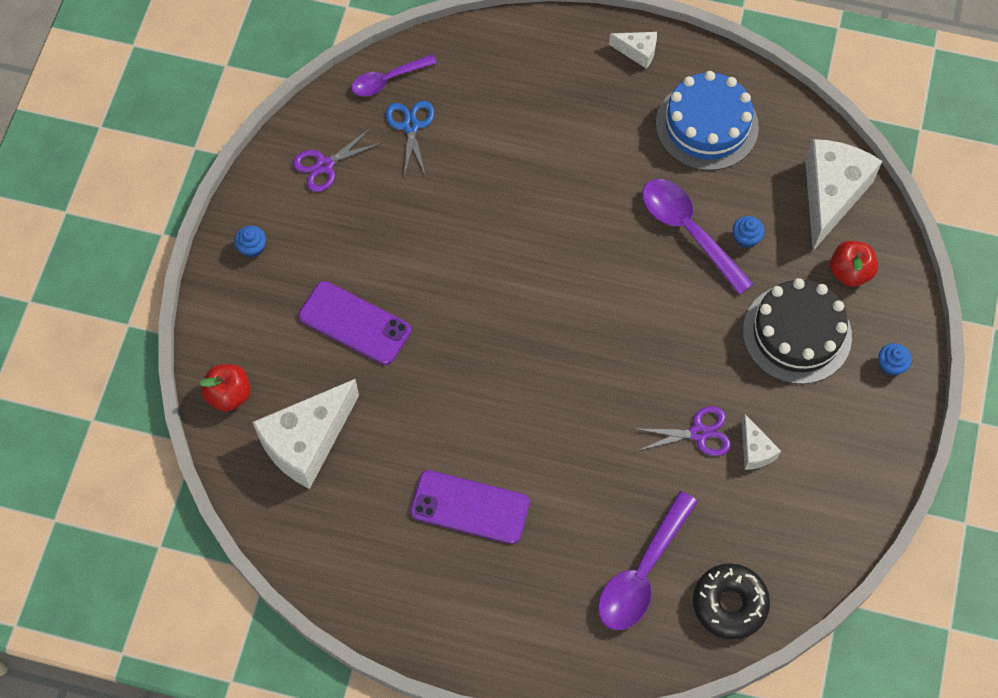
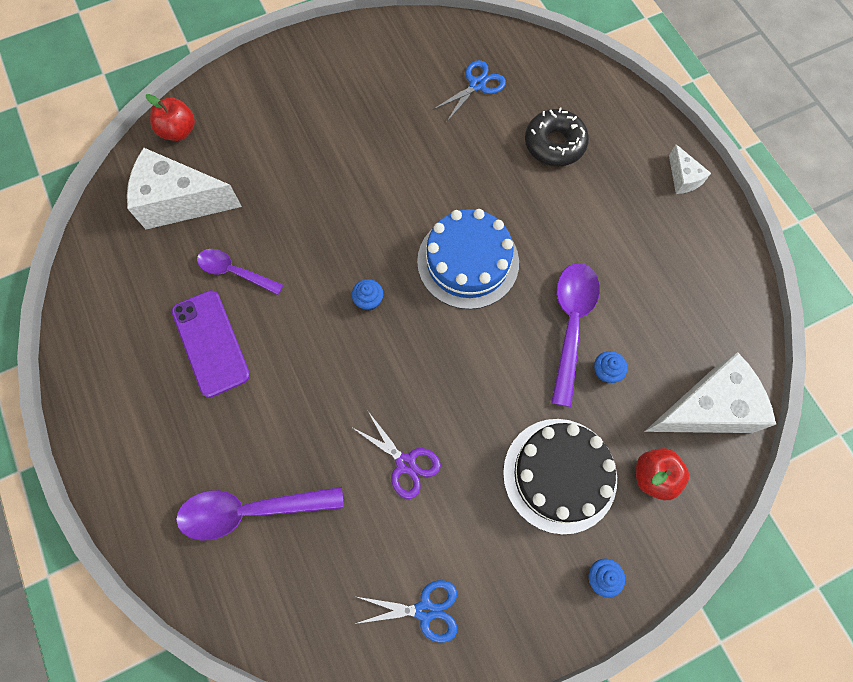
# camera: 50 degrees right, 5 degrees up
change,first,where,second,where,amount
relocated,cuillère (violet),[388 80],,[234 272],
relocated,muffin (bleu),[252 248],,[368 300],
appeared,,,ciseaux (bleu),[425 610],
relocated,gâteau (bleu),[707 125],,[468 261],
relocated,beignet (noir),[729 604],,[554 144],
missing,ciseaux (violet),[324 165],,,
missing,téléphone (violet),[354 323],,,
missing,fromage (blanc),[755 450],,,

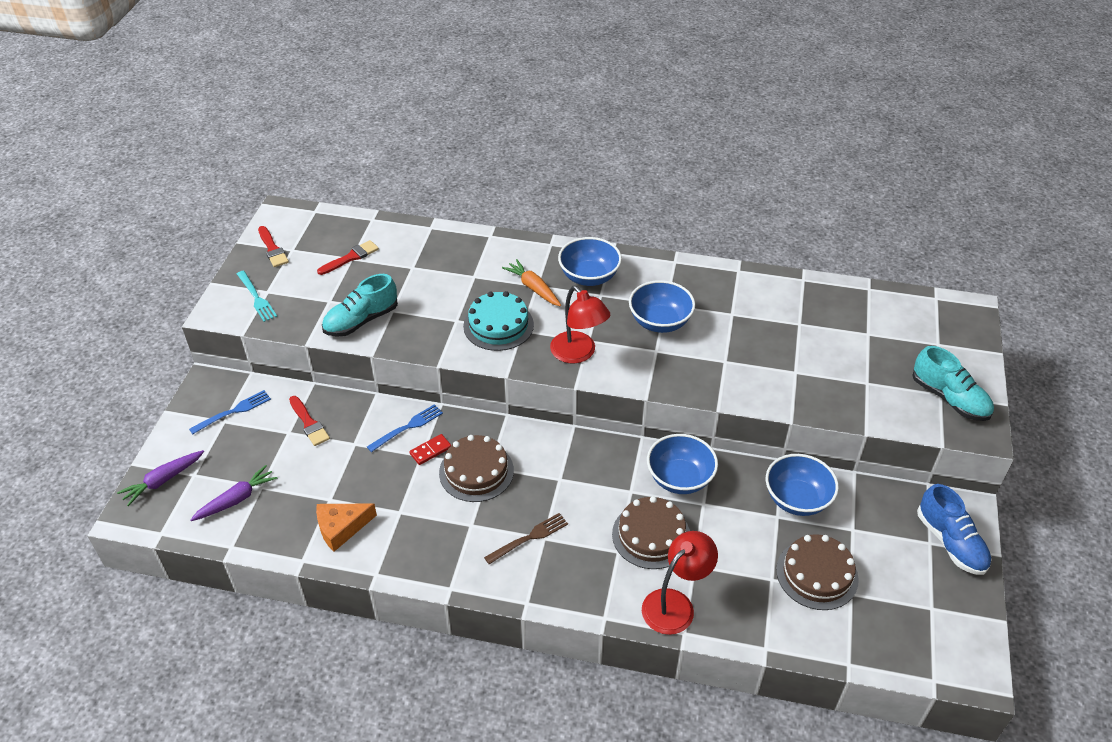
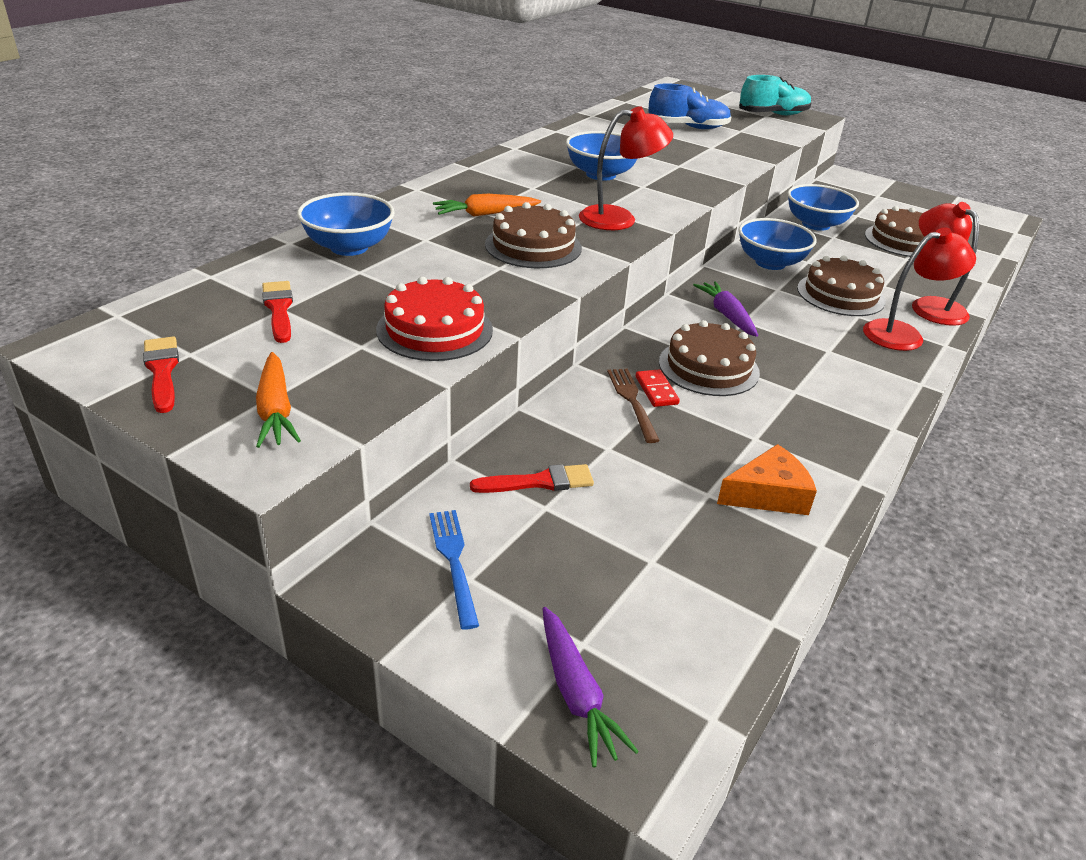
# camera: 70 degrees left, 10 degrees down
change,first,where,second,where,amount
spun,pinceau (rouge),[272 249],,[162 371],105 degrees counterclockwise
exchanged,fourchette (turquoise),[256 298],carotte (orange),[275 411],
relocated,bol (bleu),[589 277],,[349 247],
exchanged,chaussure (turquoise),[361 320],gâteau (rouge),[434 329],
colour,gâteau (turquoise),[498 325],gâteau (marron),[533 246],
relocated,fourchette (marron),[529 538],,[632 401],
relocated,chaussure (bleu),[950 542],,[687 127],
relocated,carotte (violet),[237 499],,[726 315],
spun,fromage (orange),[341 528],,[768 494],105 degrees counterclockwise
appeared,,,lampe (rouge),[903 334],
missing,fourchette (bleu),[407 427],,,

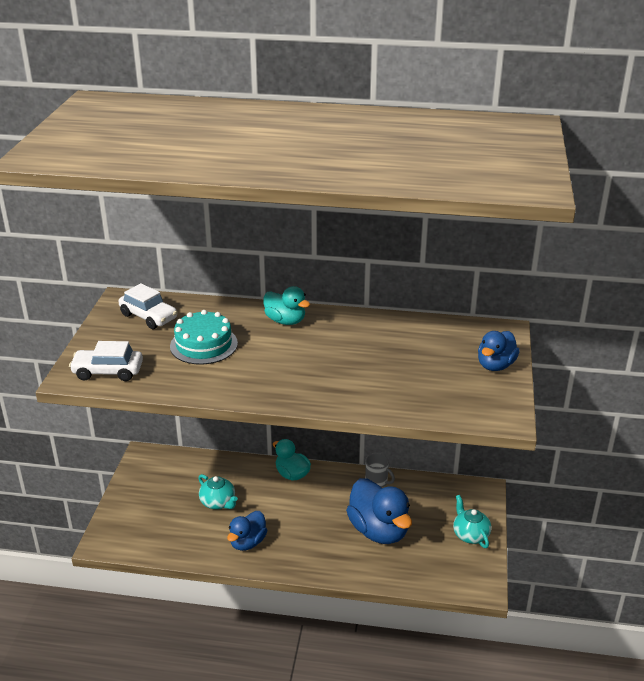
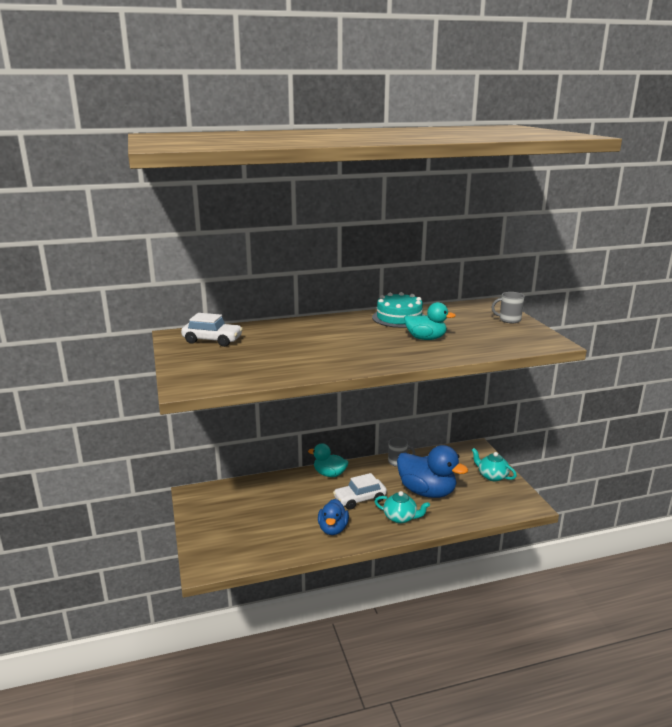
# camera: 25 degrees left, 10 degrees down
change,first,where,second,where,amount
relocated,voiture (blanc),[108 372],,[360 499],
relocated,gâteau (turquoise),[204 345],,[399 318],
relocated,théière (turquoise),[218 502],,[400 518],
relocated,canard (turquoise),[285 321],,[426 338],
exchanged,canard (bleu),[495 365],tasse (gris),[509 320],

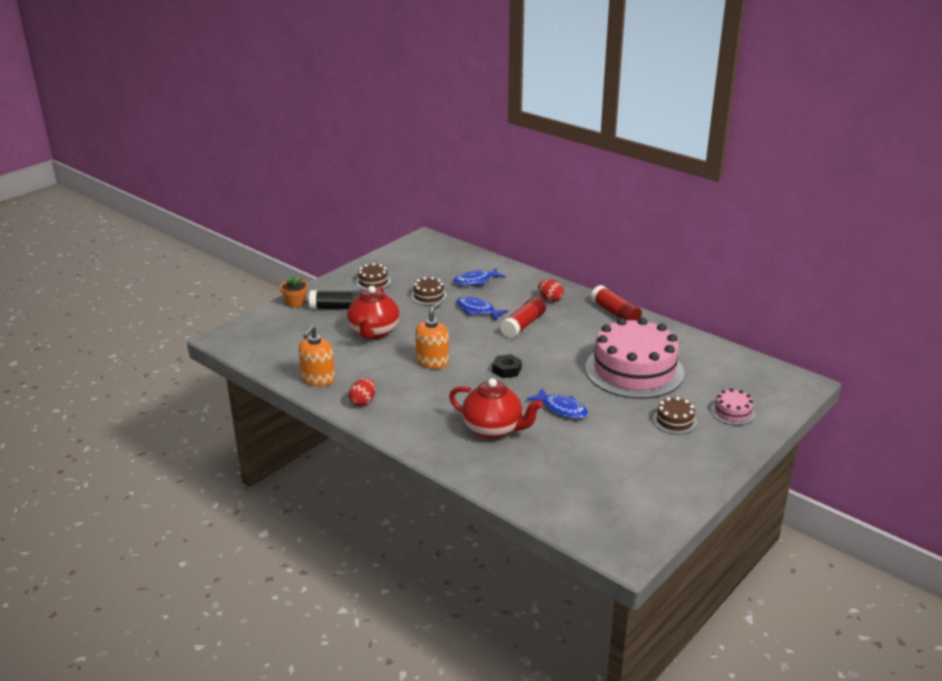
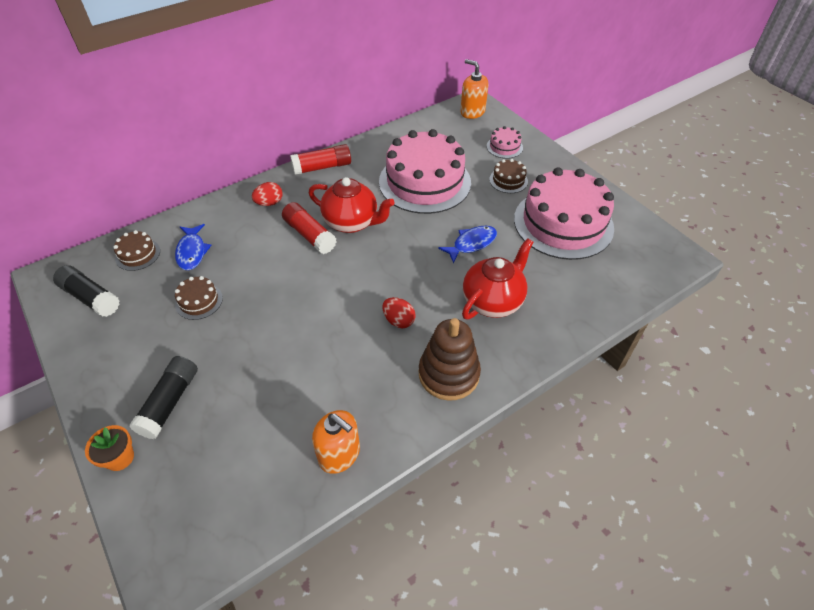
# camera: 75 degrees left, 20 degrees up
change,first,where,second,where,amount
appeared,,,bâton de colle (noir),[91 298],
relocated,gâteau (marron),[373 282],,[138 254],
relocated,théière (rouge),[374 333],,[352 222],
relocated,œuf (rouge),[363 402],,[398 320],
appeared,,,jouet à empiler (marron),[448 374],
relocated,distributeur de savon (orange),[432 362],,[472 112],
appeared,,,gâteau (rose),[563 223],
missing,poisson (bleu),[477 310],,,
missing,écrou (noir),[506 370],,,

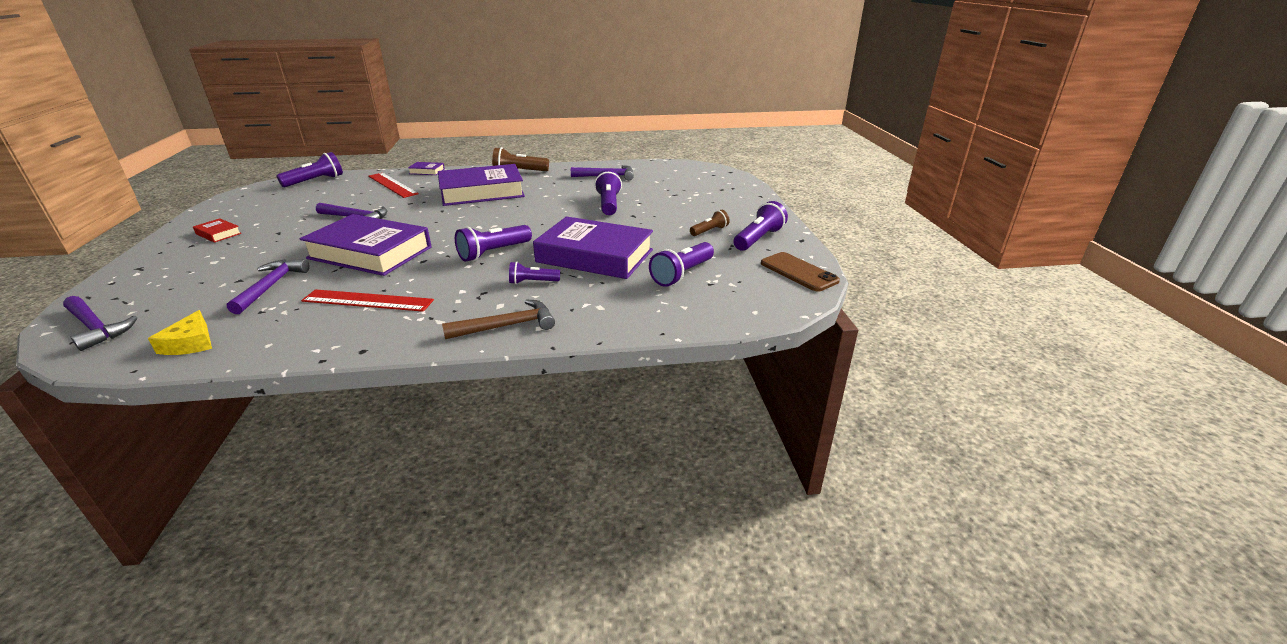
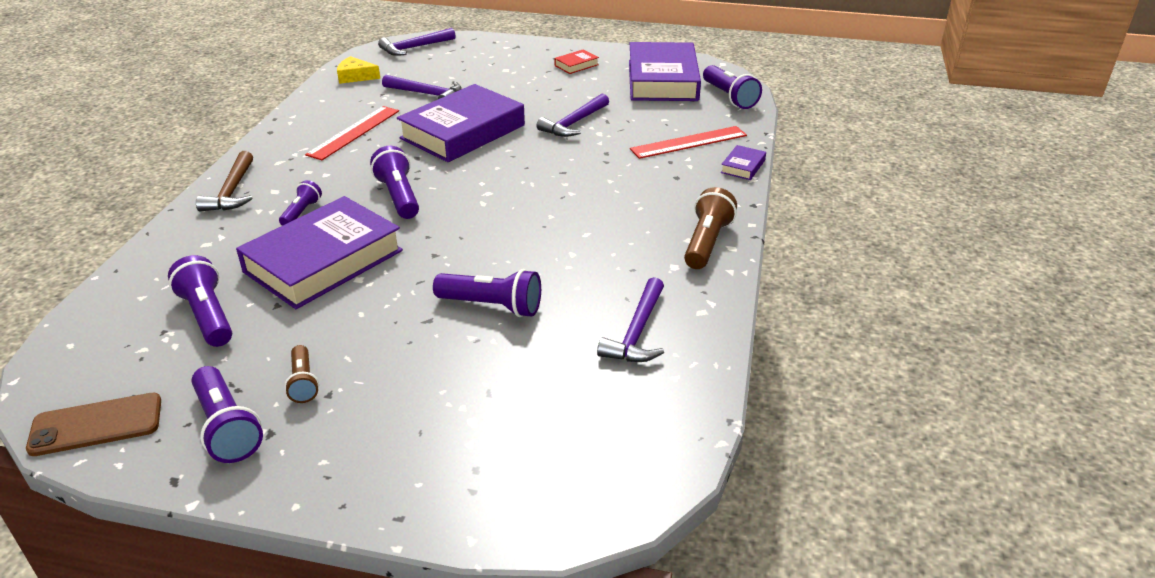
# camera: 110 degrees right, 5 degrees up
change,first,where,second,where,amount
relocated,livre (violet),[482 192],,[662 80],

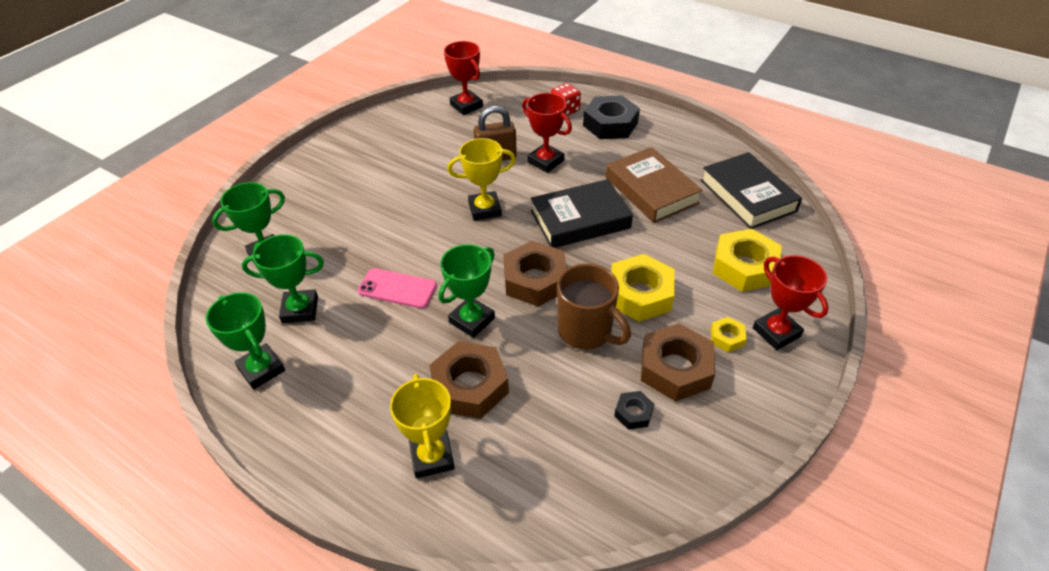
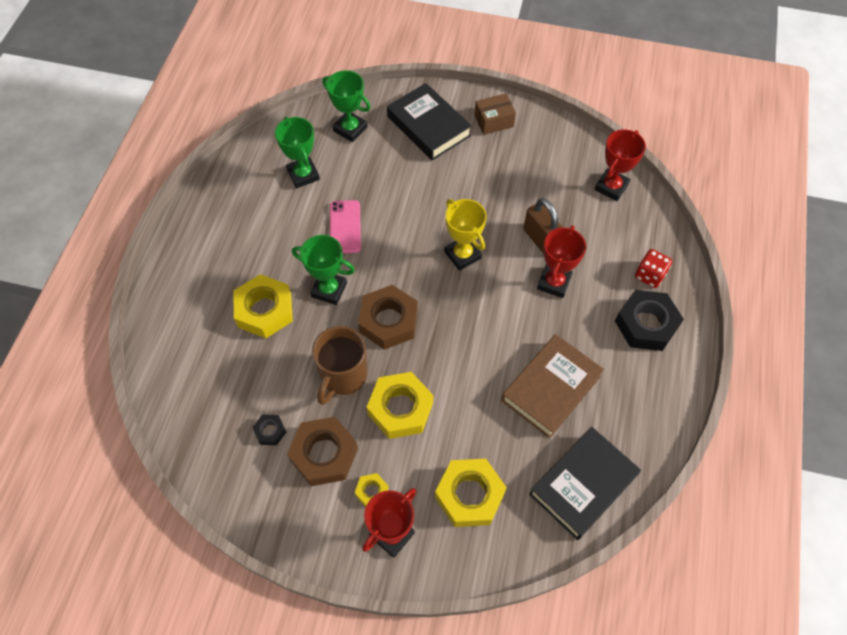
# camera: 70 degrees right, 15 degrees up
change,first,where,second,where,amount
colour,écrou (marron),[470 386],écrou (jaune),[265 310],
relocated,livre (noir),[580 219],,[428 126],
appeared,,,boîte (marron),[494 121],
missing,trophée (vert),[261 369],,,
missing,trophée (jaune),[432 457],,,

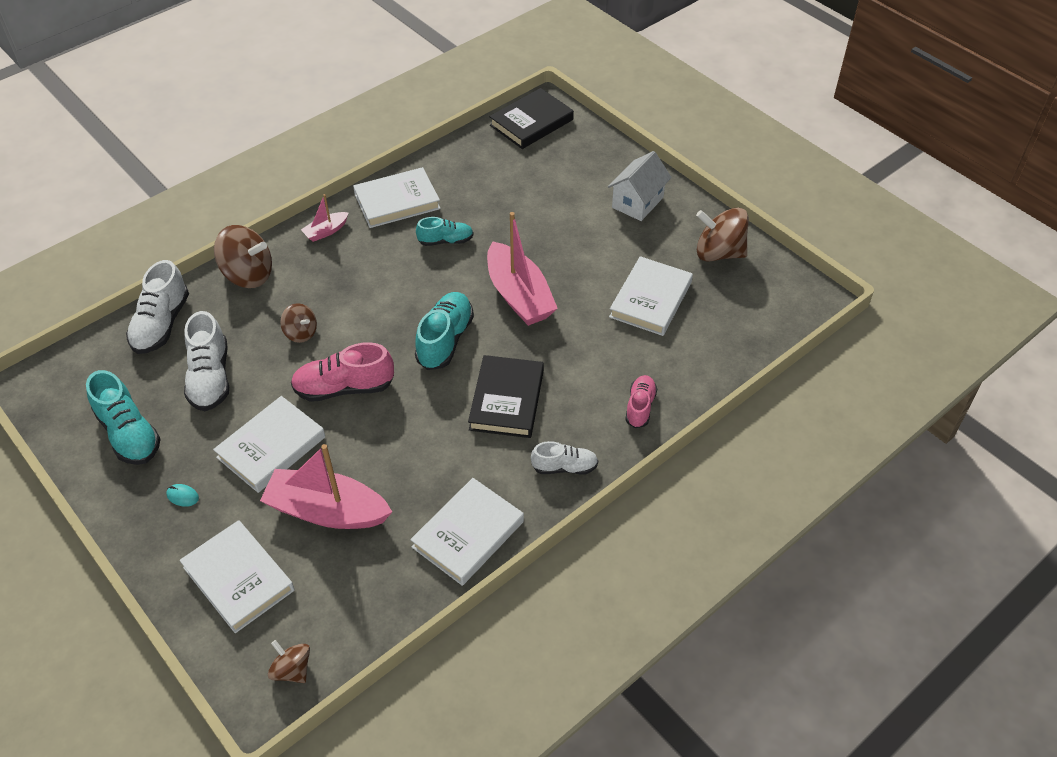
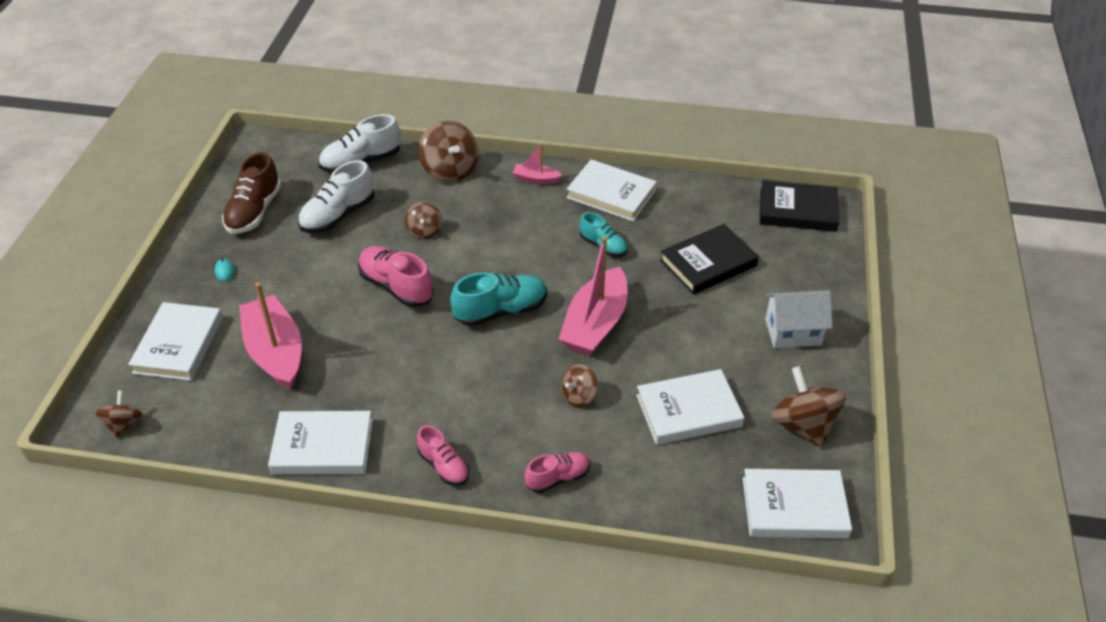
# camera: 50 degrees right, 5 degrees down
change,first,where,second,where,amount
colour,chaussure (turquoise),[129 434],chaussure (marron),[254 211],
colour,chaussure (blanc),[564 467],chaussure (rose),[444 466],
appeared,,,toupie (marron),[579 396],
relocated,livre (noir),[506 400],,[708 263],
relocated,livre (blanc),[271 447],,[794 507],

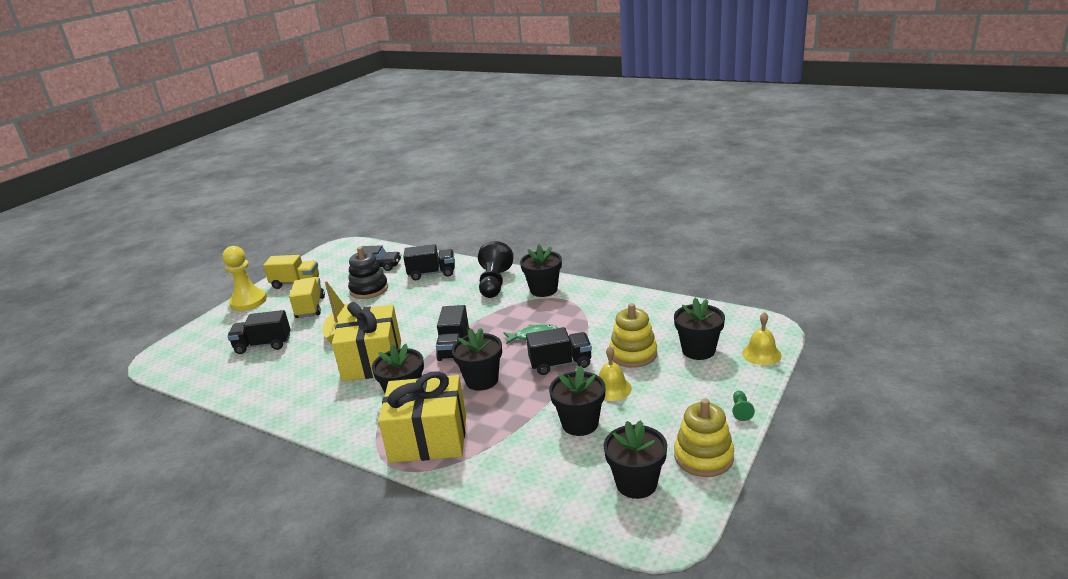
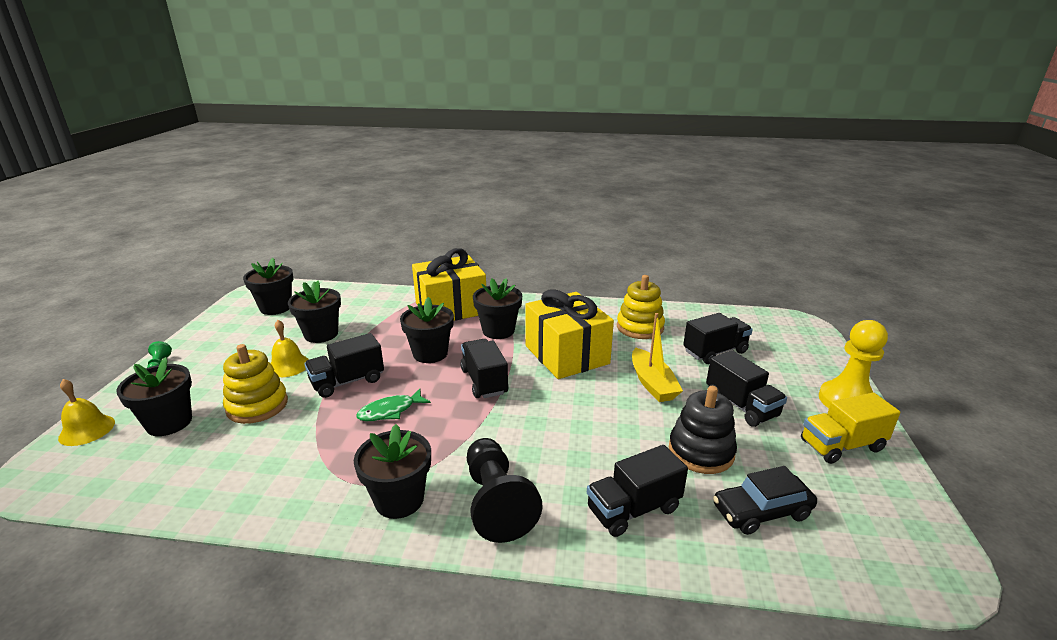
# camera: 155 degrees right, 0 degrees up
change,first,where,second,where,amount
relocated,jouet à empiler (jaune),[703 457],,[640 327],
colour,camion (jaune),[310 307],camion (noir),[741 406],

